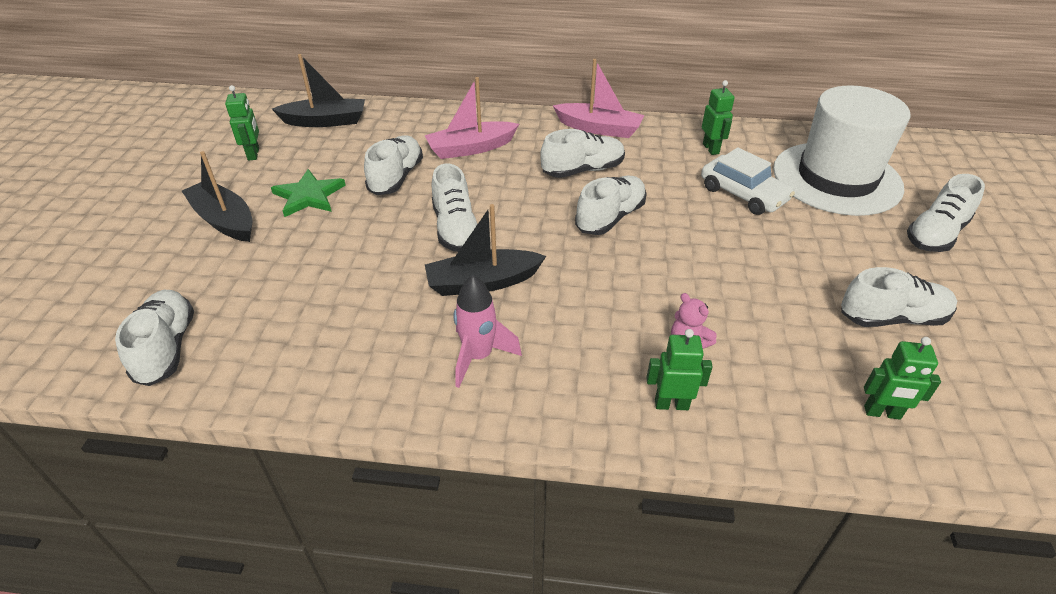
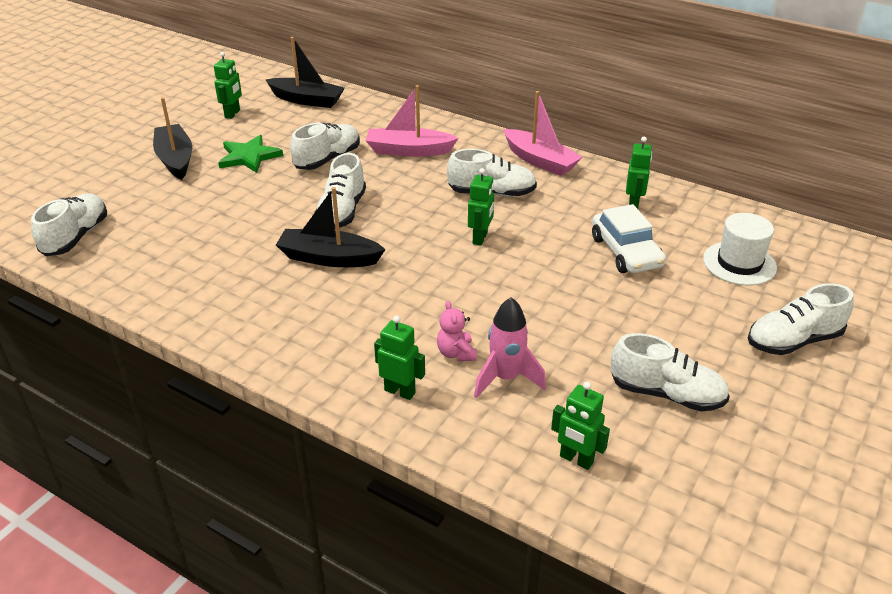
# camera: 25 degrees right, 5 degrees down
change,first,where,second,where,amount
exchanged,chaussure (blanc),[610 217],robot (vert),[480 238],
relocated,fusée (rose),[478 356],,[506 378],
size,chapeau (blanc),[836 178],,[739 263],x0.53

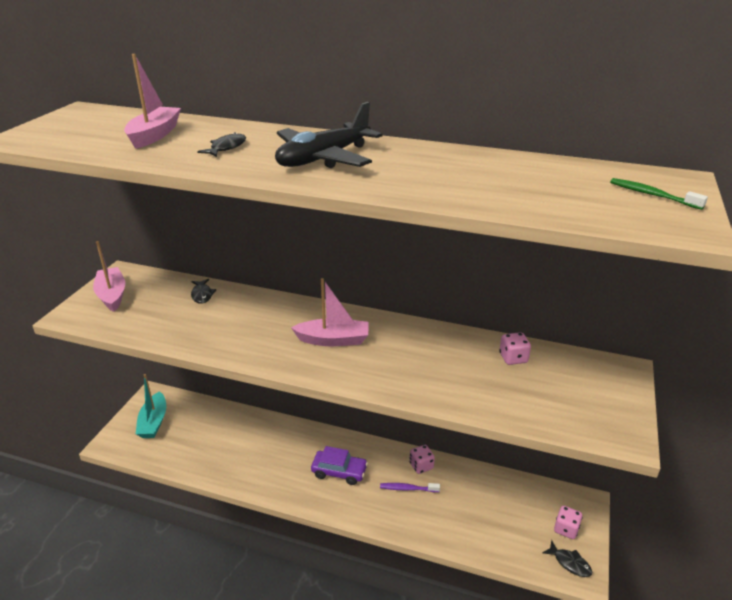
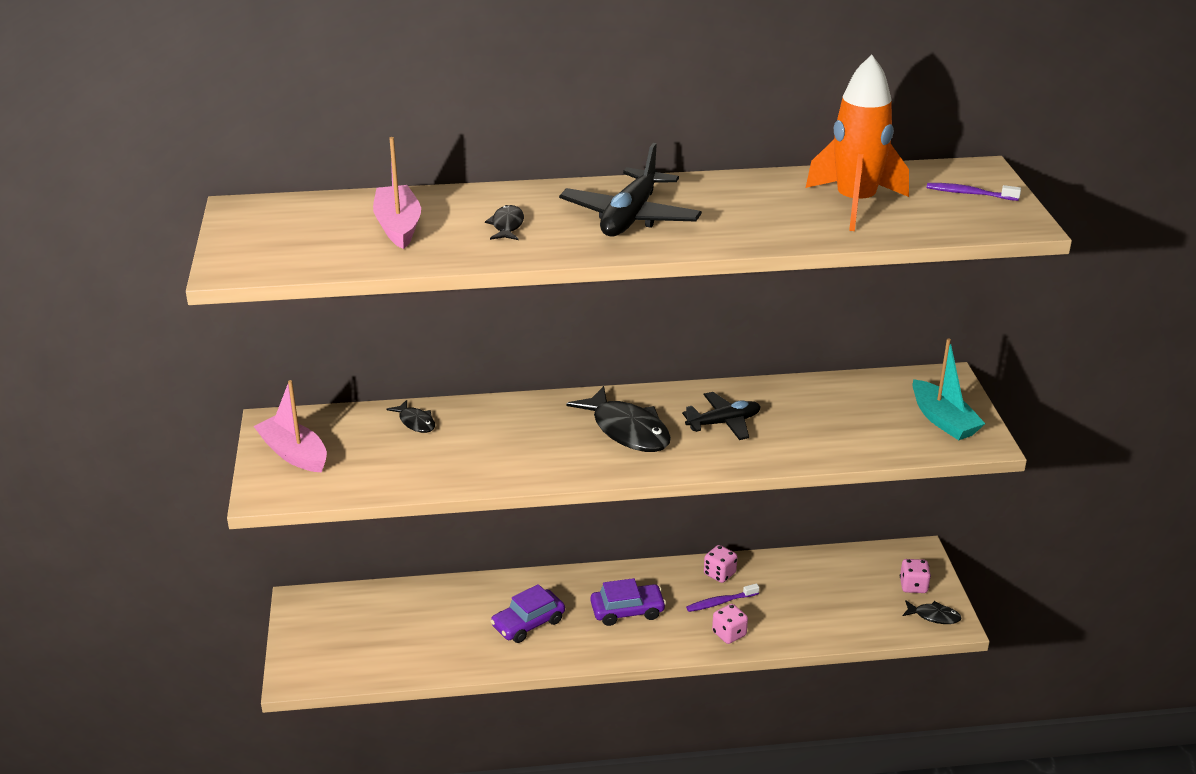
# camera: 25 degrees left, 0 degrees up
change,first,where,second,where,amount
appeared,,,voiture (violet),[528 623],
exchanged,bateau (rose),[333 340],poisson (noir),[627 430],
appeared,,,avion (noir),[723 423],
relocated,dé (rose),[513 358],,[729 634],
appeared,,,fusée (orange),[855 204],
relocated,bateau (turquoise),[153 422],,[943 420],
colour,brosse à dents (vert),[652 195],brosse à dents (violet),[969 194],

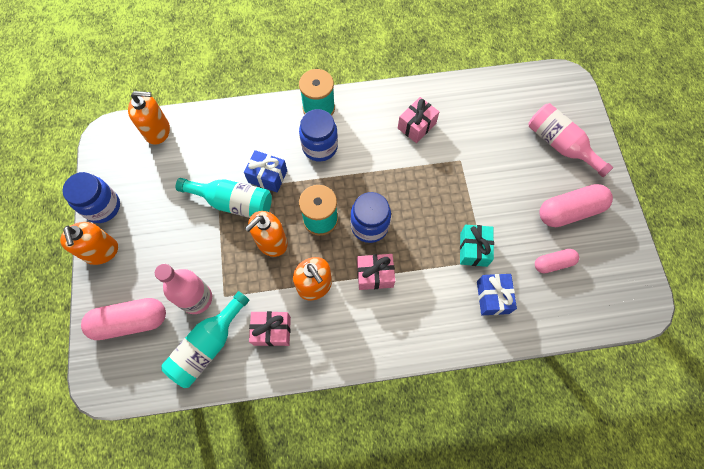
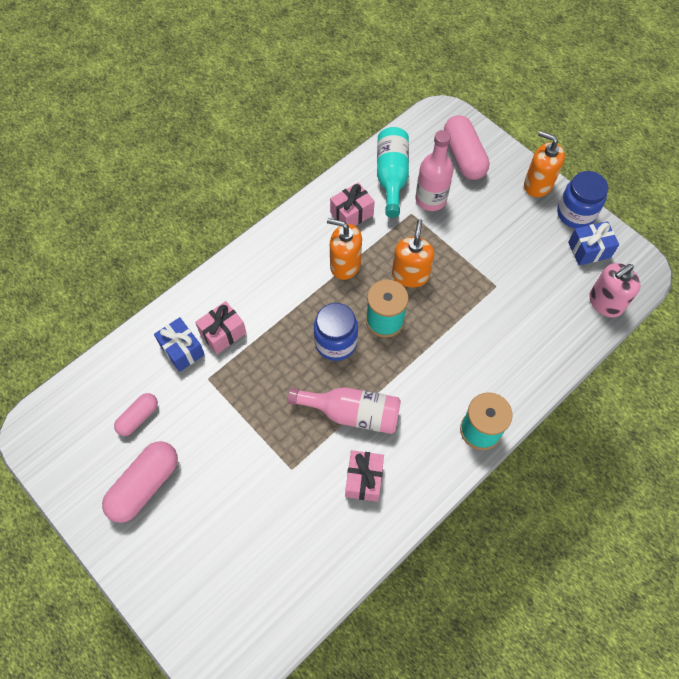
# camera: 145 degrees right, 5 degrees down
change,first,where,second,where,amount
relocated,cadeau (rose),[375 275],,[223 333],
relocated,bouteille (rose),[560 145],,[352 413],
spun,gélule (rose),[130 322],,[463 156],60 degrees counterclockwise
relocated,cadeau (bleu),[267 176],,[589 250],
colour,distributeur de savon (orange),[157 131],distributeur de savon (rose),[605 302],
missing,bouteille (turquoise),[233 203],,,
missing,bocal (bleu),[320 147],,,
missing,cadeau (turquoise),[473 249],,,

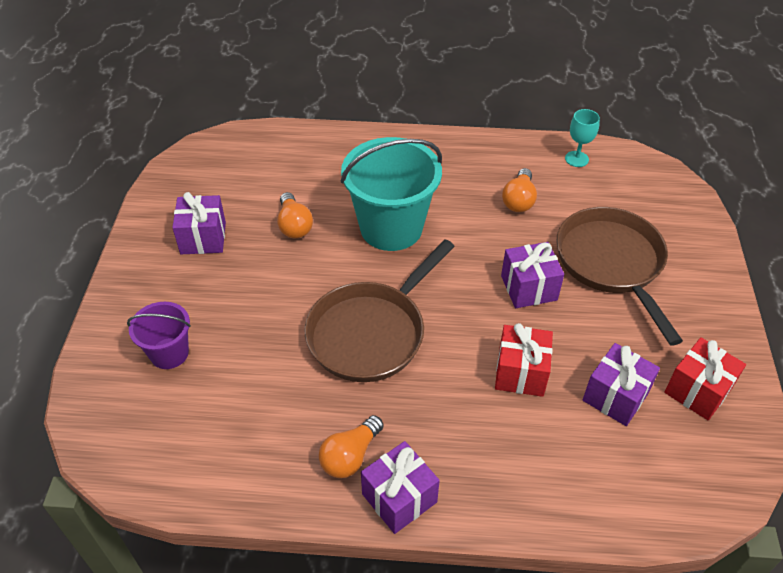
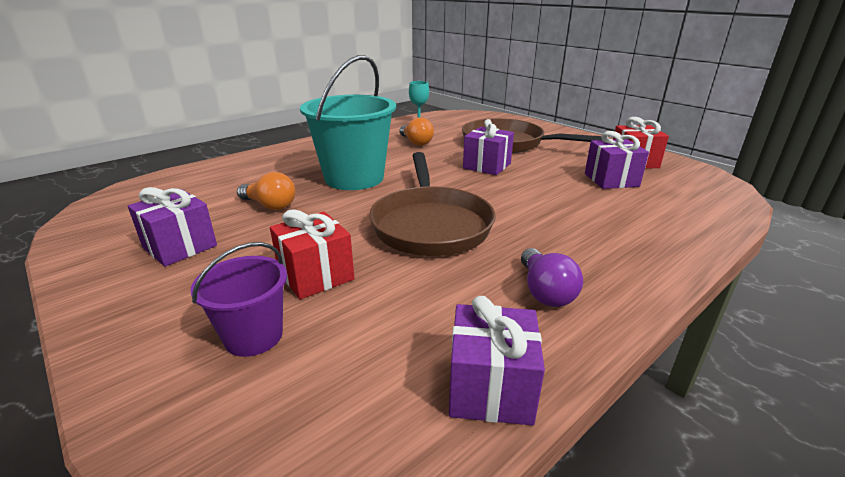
# camera: 45 degrees left, 20 degrees down
change,first,where,second,where,amount
relocated,cadeau (rouge),[521 373],,[316 275],
relocated,cadeau (violet),[399 498],,[490 388],
colour,ampoule (orange),[350 456],ampoule (violet),[545 291],

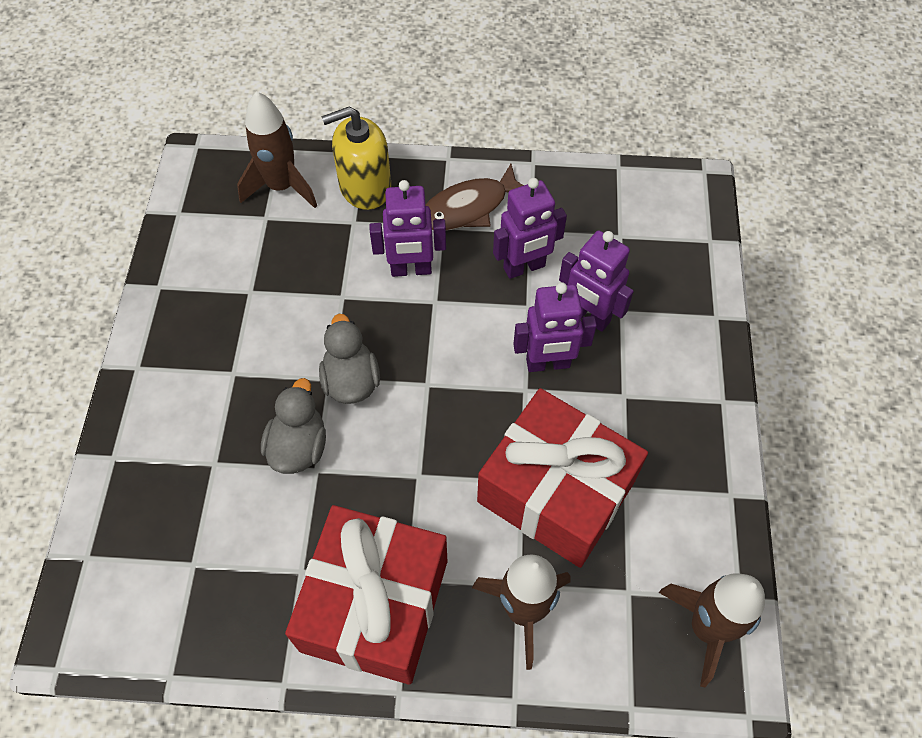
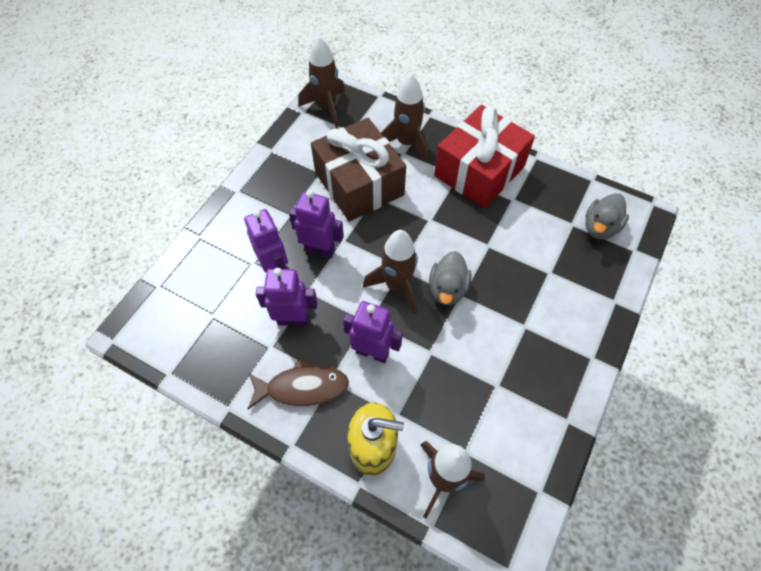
# camera: 155 degrees left, 0 degrees up
change,first,where,second,where,amount
colour,cadeau (rouge),[556 491],cadeau (marron),[359 184],
appeared,,,fusée (marron),[397 286],
relocated,canard (gris),[298 446],,[600 227],

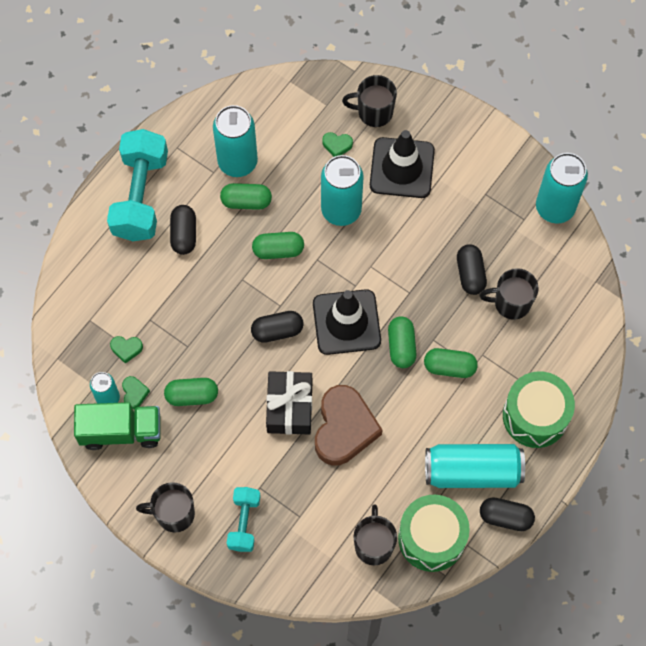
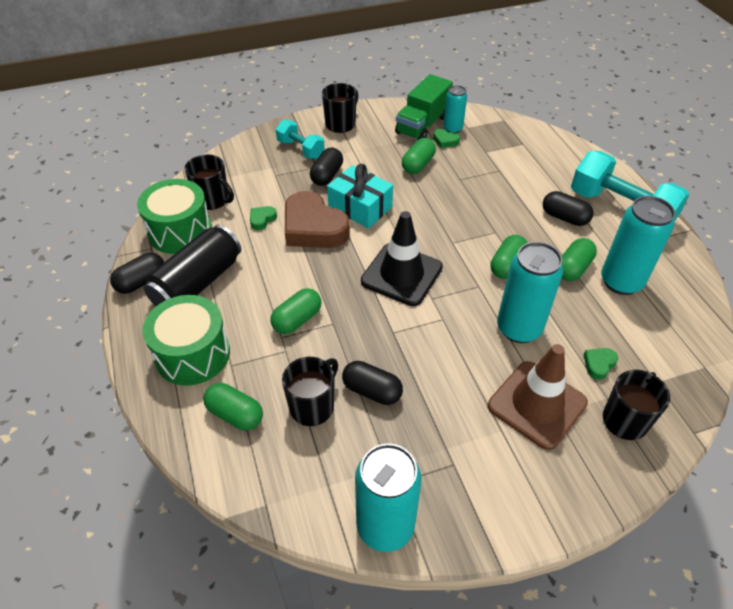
# camera: 125 degrees right, 20 degrees down
change,first,where,second,where,amount
colour,canette (turquoise),[472 471],canette (noir),[198 283],
relocated,gélule (vert),[401 346],,[235 414],
relocated,cœur (vert),[126 349],,[262 219],
relocated,gélule (noir),[277 331],,[327 175],
colour,cadeau (noir),[289 407],cadeau (turquoise),[360 207],
colour,cône de chantier (noir),[402 168],cône de chantier (marron),[537 404],

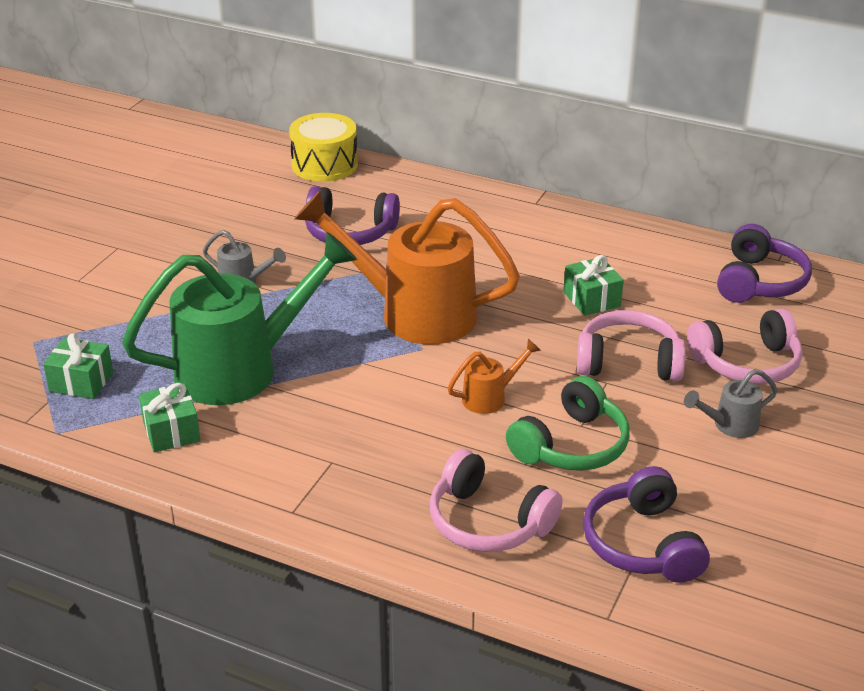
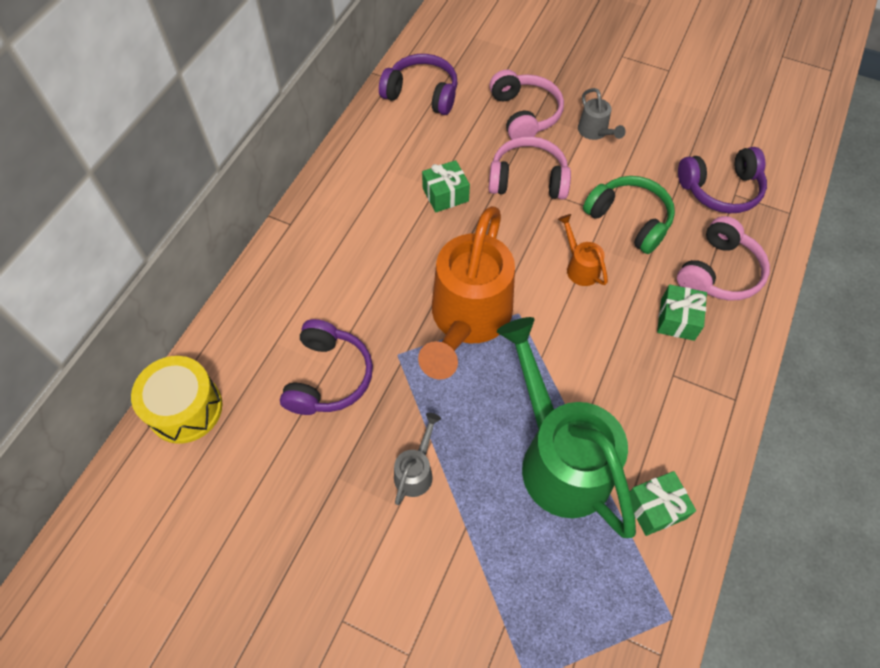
# camera: 90 degrees left, 25 degrees up
change,first,where,second,where,amount
spun,casque audio (rose),[628 362],,[528 179],90 degrees clockwise
relocated,cadeau (vert),[81 382],,[677 319],

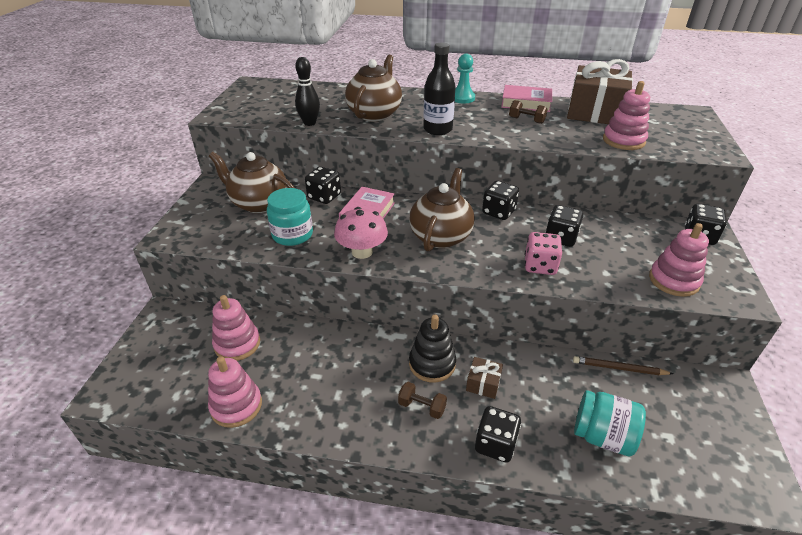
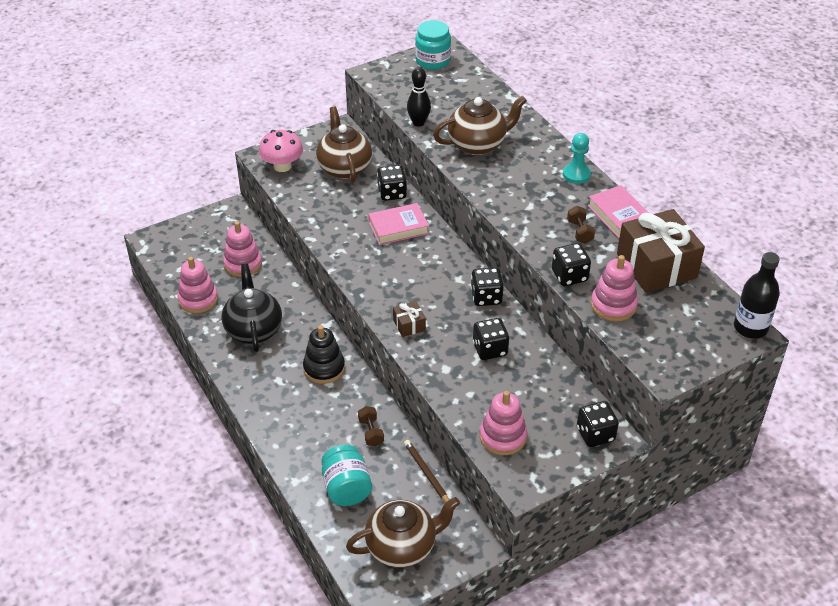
# camera: 50 degrees right, 5 degrees up
change,first,where,second,where,amount
appeared,,,théière (noir),[253 330],
relocated,champignon (rose),[362 252],,[282 166],
relocated,théière (marron),[441 236],,[402 547],
relocated,haltère (marron),[422 407],,[371 432],
relocated,cadeau (marron),[483 383],,[409 325],
relocated,bocal (turquoise),[292 235],,[433 61],
relocated,dé (noir),[495 444],,[569 276],
relocated,bouteille (noir),[437 129],,[750 328],
missing,dé (rose),[540 266],,,

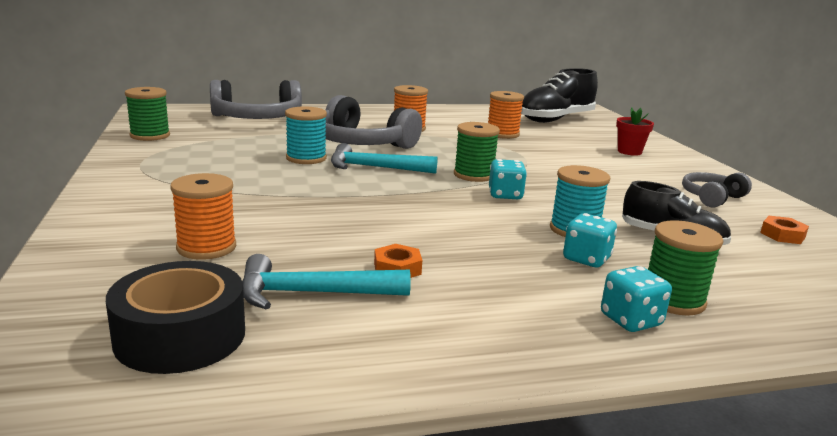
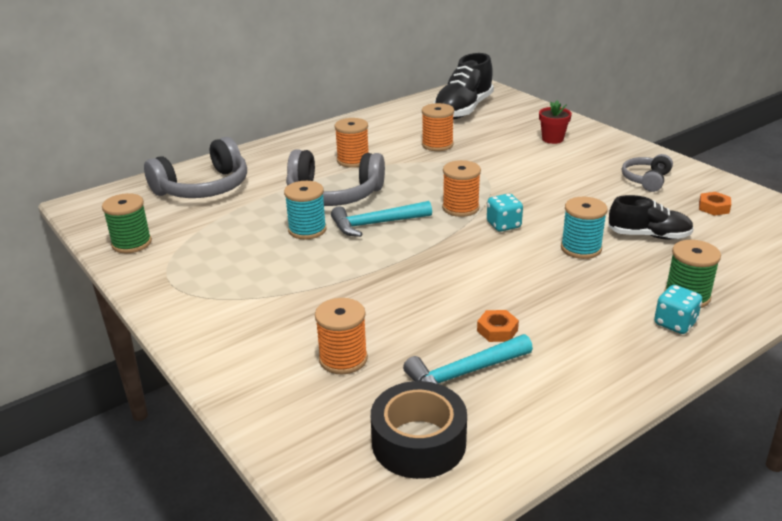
# camera: 20 degrees left, 10 degrees up
change,first,where,second,where,amount
colour,bobine (vert),[474 175],bobine (orange),[460 208],
missing,dé (turquoise),[586 259],,,

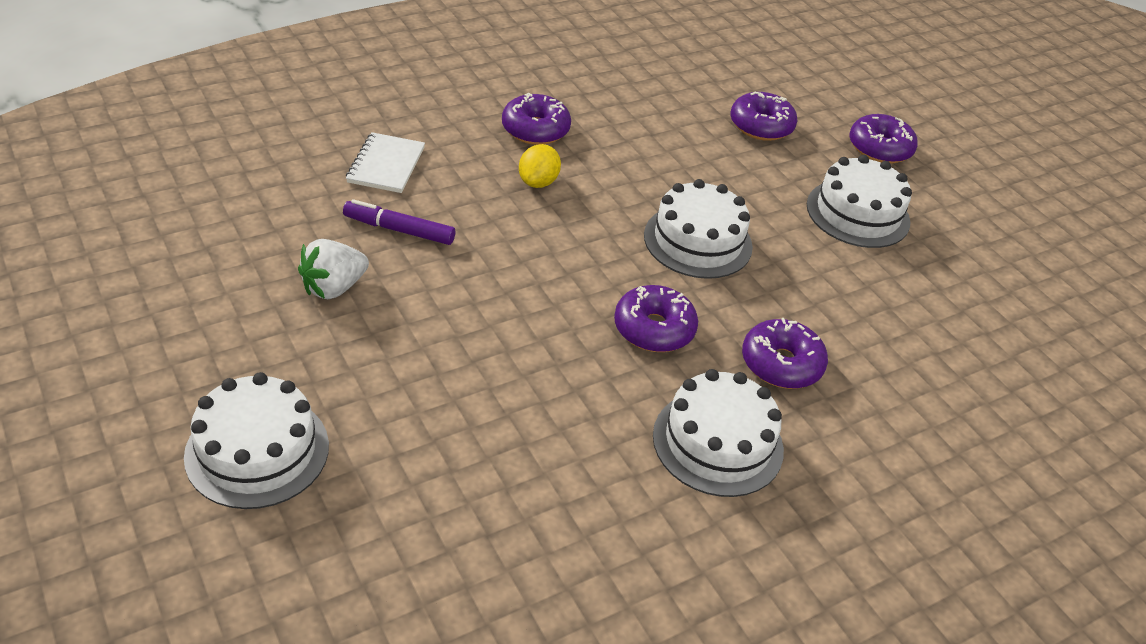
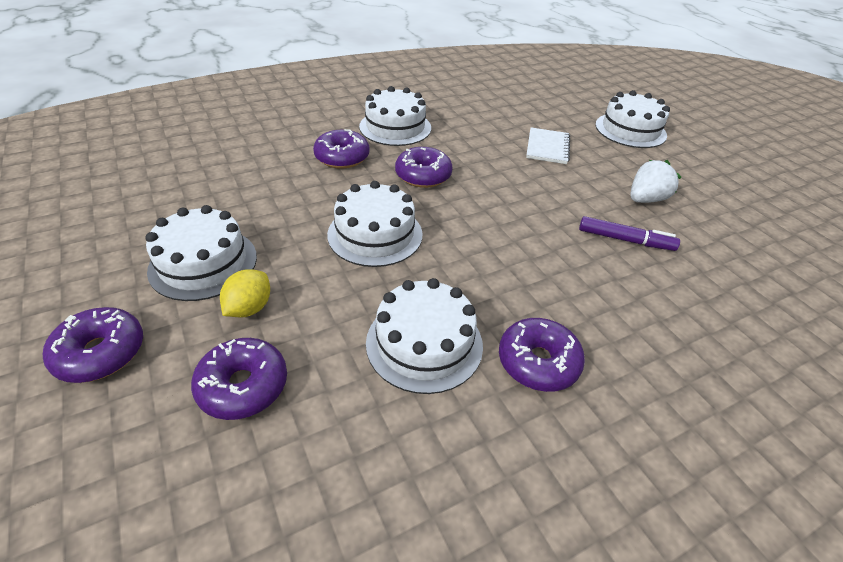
# camera: 175 degrees left, 0 degrees up
change,first,where,second,where,amount
relocated,citron (jaune),[538 182],,[249 308],
appeared,,,gâteau (blanc),[424 343],
relocated,carnet (blanc),[386 165],,[547 147],

